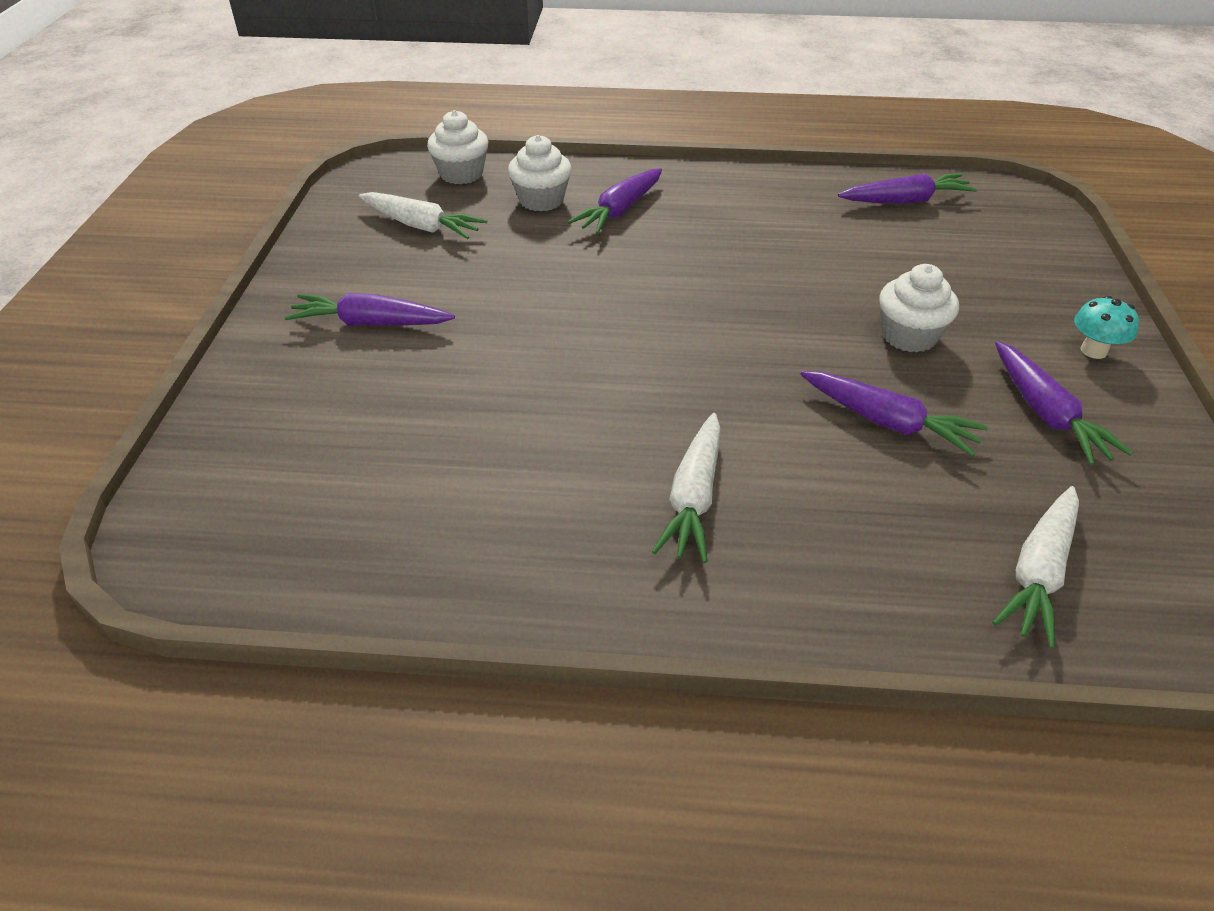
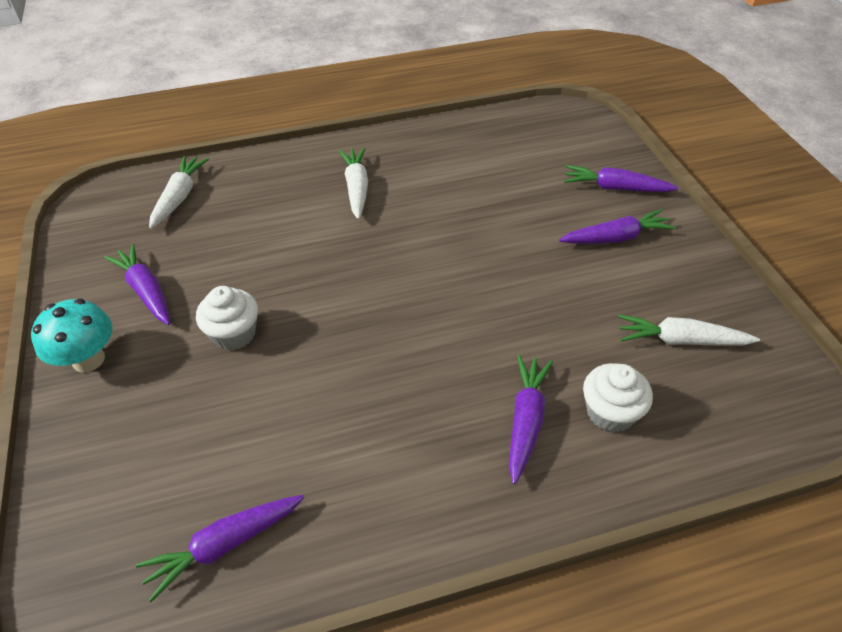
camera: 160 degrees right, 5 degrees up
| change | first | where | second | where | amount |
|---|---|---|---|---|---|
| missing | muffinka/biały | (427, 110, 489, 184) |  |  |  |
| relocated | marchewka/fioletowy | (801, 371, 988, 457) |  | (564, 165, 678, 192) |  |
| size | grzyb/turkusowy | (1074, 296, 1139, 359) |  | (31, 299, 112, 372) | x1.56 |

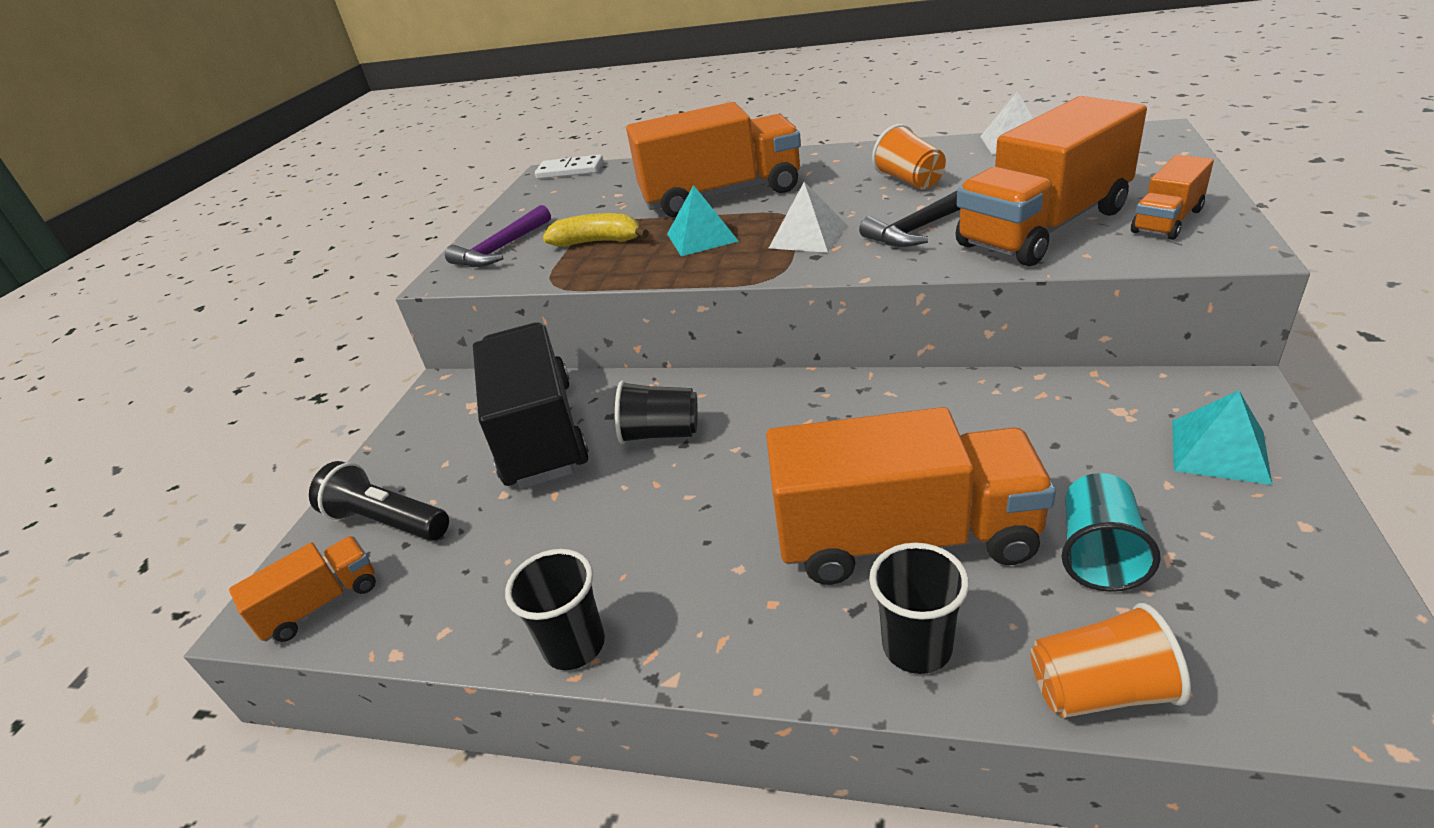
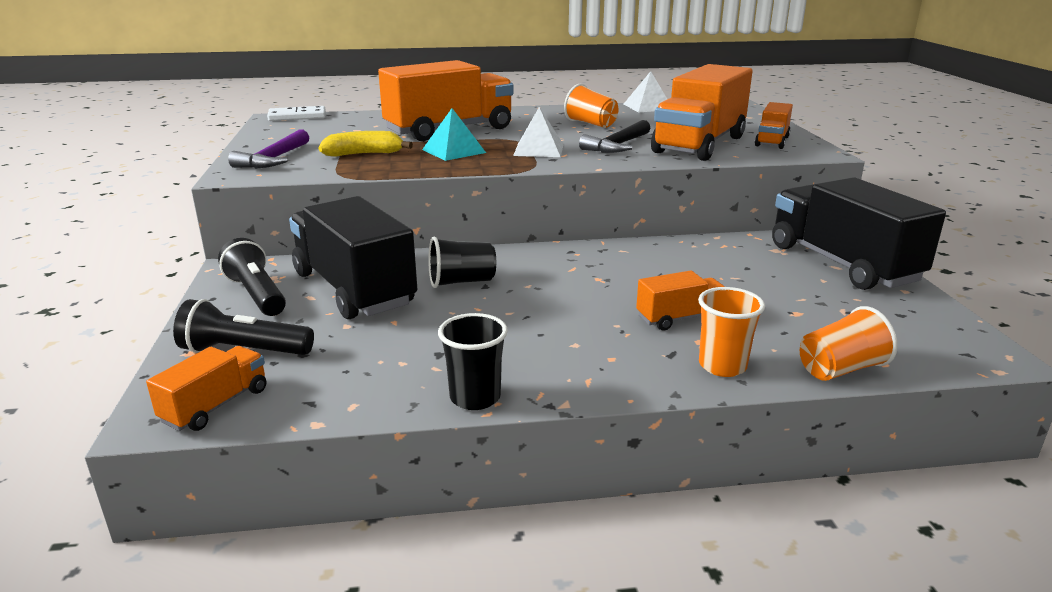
camera: 25 degrees left, 10 degrees down
| change | first | where | second | where | amount |
|---|---|---|---|---|---|
| missing | szklanka/turkusowy | (1061, 473, 1161, 592) |  |  |  |
| appeared |  |  | latarka/czarny | (218, 238, 286, 316) |  |
| exchanged | piramida/turkusowy | (1172, 390, 1272, 485) | ciężarówka/czarny | (772, 177, 946, 290) |  |
| colour | szklanka/czarny | (869, 543, 969, 674) | szklanka/pomarańczowy | (698, 287, 765, 377) |  |
| size | ciężarówka/pomarańczowy | (766, 407, 1056, 585) |  | (636, 271, 725, 330) | x0.49 |

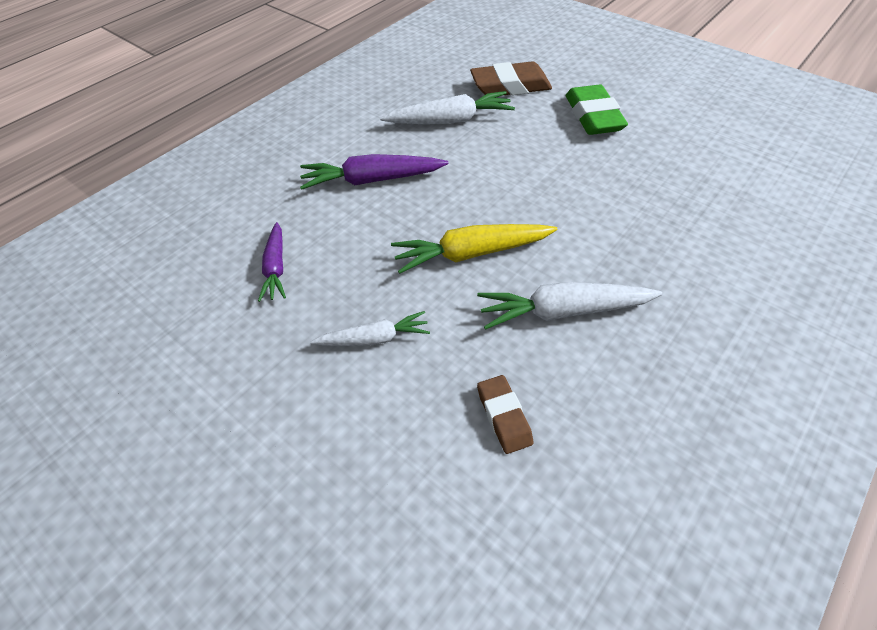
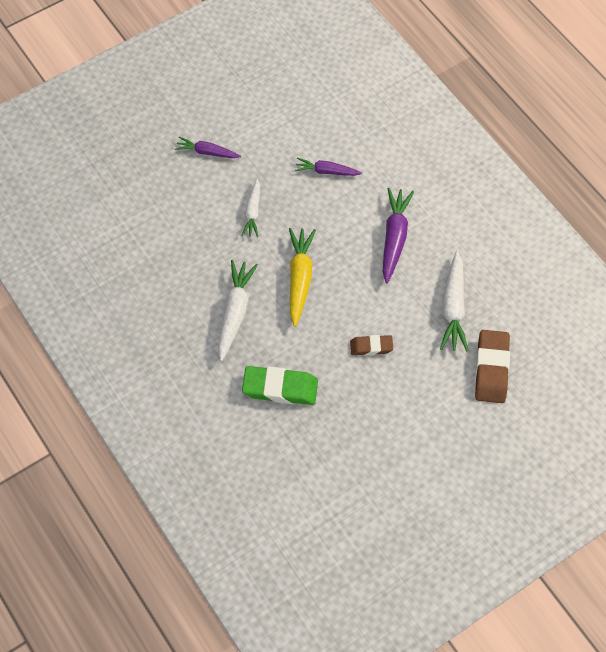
camera: 105 degrees right, 10 degrees up
| change | first | where | second | where | amount |
|---|---|---|---|---|---|
| appeared |  |  | marchewka/fioletowy | (175, 137, 241, 158) |  |
| relocated | gumka do mazania/brązowy | (477, 375, 534, 454) |  | (350, 335, 393, 356) |  |
| relocated | gumka do mazania/zielony | (566, 84, 628, 135) |  | (242, 366, 318, 405) |  |

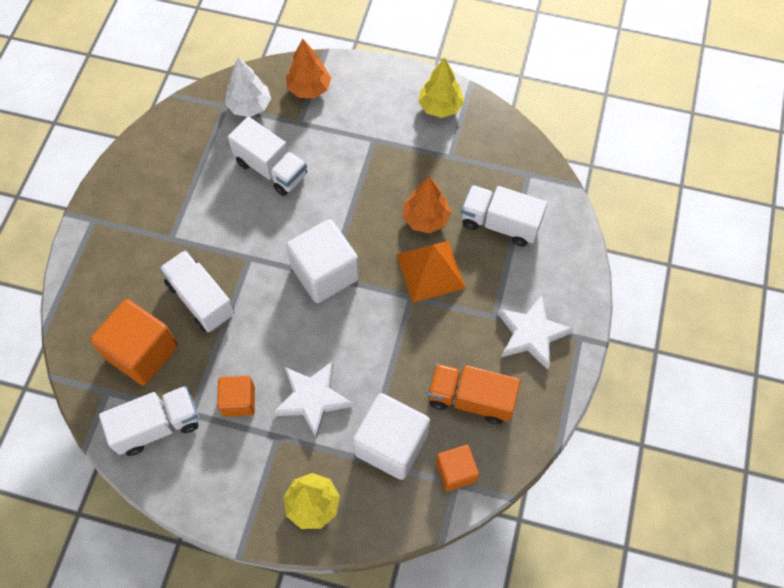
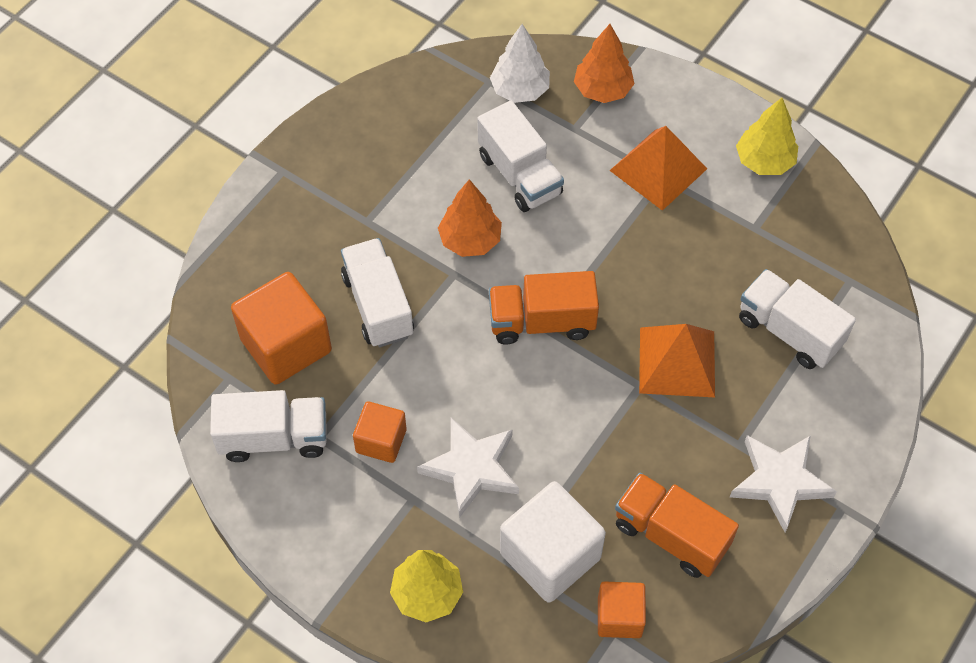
camera: 20 degrees right, 5 degrees down
| change | first | where | second | where | amount |
|---|---|---|---|---|---|
| appeared |  |  | piramida/pomarańczowy | (609, 126, 707, 211) |  |
| relocated | drzewko/pomarańczowy | (403, 176, 451, 234) |  | (438, 179, 502, 257) |  |
| exchanged | sześcian/biały | (286, 219, 360, 303) | ciężarówka/pomarańczowy | (489, 271, 599, 345) |  |

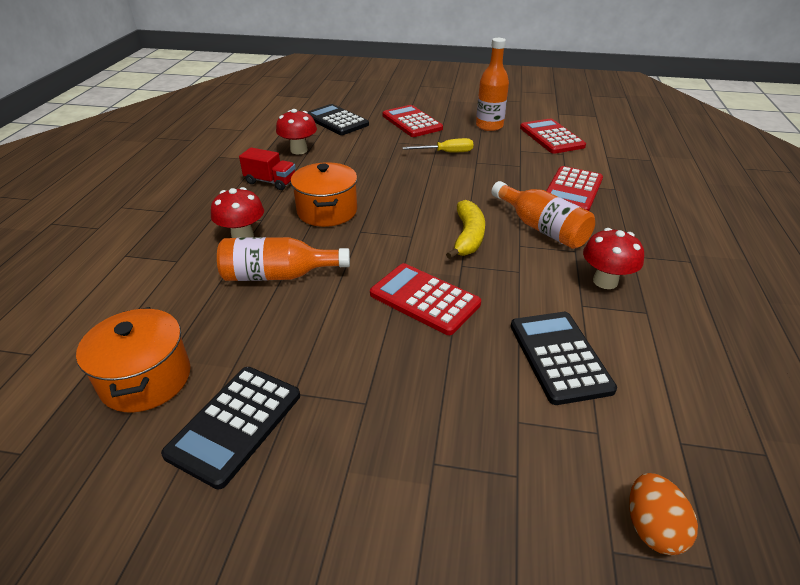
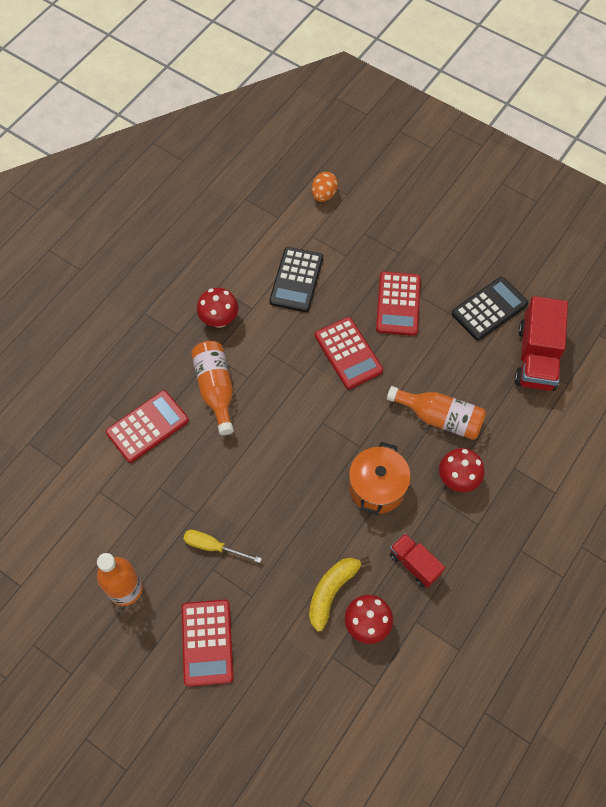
camera: 155 degrees left, 25 degrees up
| change | first | where | second | where | amount |
|---|---|---|---|---|---|
| missing | kalkulator/czarny | (308, 104, 369, 135) |  |  |  |
| relocated | banan/żółty | (446, 200, 485, 259) |  | (309, 557, 371, 632) |  |
| relocated | kalkulator/czerwony | (520, 119, 586, 154) |  | (376, 272, 421, 336) |  |
| exchanged | garnek/pomarańczowy | (76, 307, 190, 412) | ciężarówka/czerwony | (514, 296, 568, 391) |  |

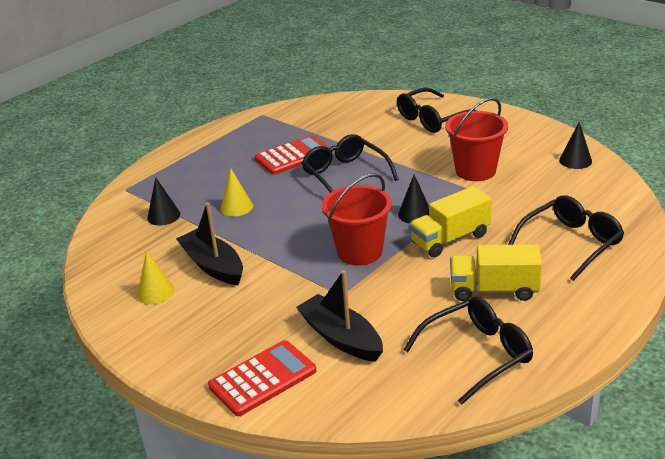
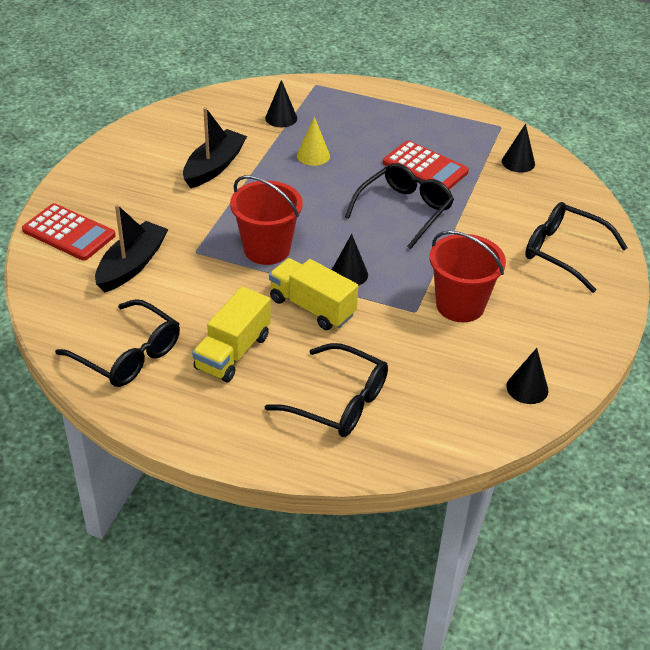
camera: 65 degrees right, 10 degrees up
| change | first | where | second | where | amount |
|---|---|---|---|---|---|
| missing | stożek/żółty | (137, 251, 175, 305) |  |  |  |
| appeared |  |  | stożek/czarny | (502, 124, 535, 173) |  |
| spun | ciężarówka/żółty | (450, 244, 542, 301) |  | (192, 287, 271, 382) | 135 degrees counterclockwise |

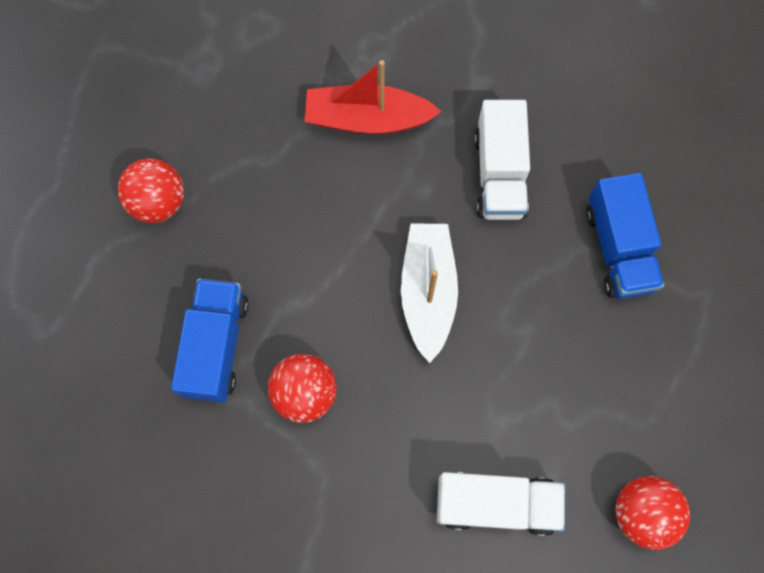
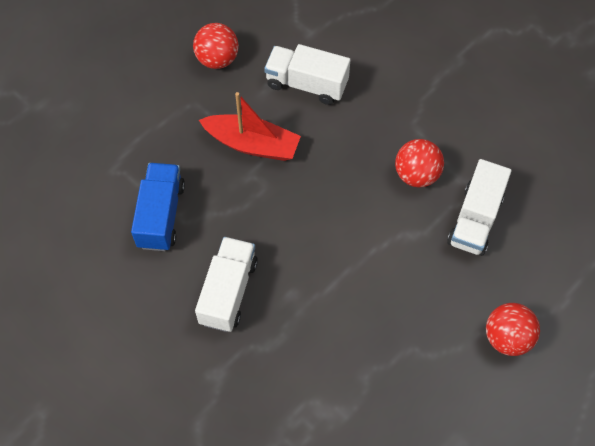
camera: 165 degrees left, 10 degrees down
| change | first | where | second | where | amount |
|---|---|---|---|---|---|
| missing | łódka/biały | (401, 223, 458, 363) |  |  |  |
| relocated | łódka/czerwony | (304, 60, 442, 134) |  | (199, 92, 301, 161) |  |
| colour | ciężarówka/niebieski | (171, 279, 249, 403) | ciężarówka/biały | (447, 159, 511, 256) |  |

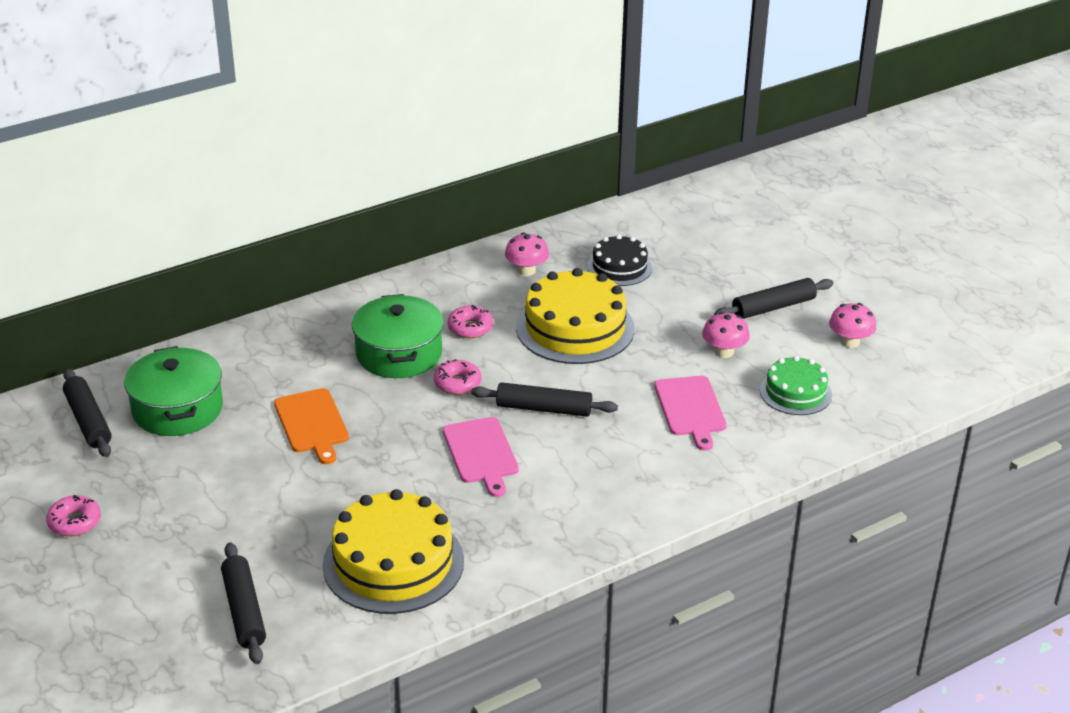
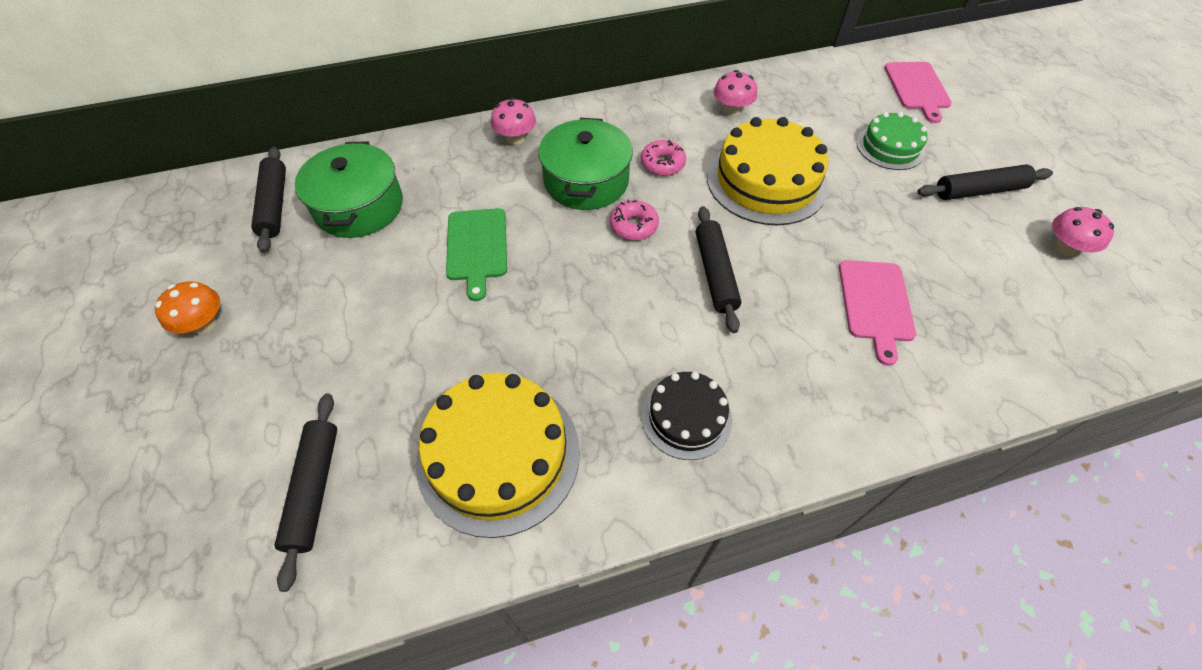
camera: 15 degrees right, 20 degrees up
| change | first | where | second | where | amount |
|---|---|---|---|---|---|
| relocated | deska do krojenia/różowy | (443, 417, 519, 497) |  | (884, 62, 952, 123) |  |
| relocated | tort/czarny | (587, 234, 652, 286) |  | (642, 372, 732, 460) |  |
| relocated | grzyb/różowy | (702, 312, 750, 358) |  | (491, 98, 536, 145) |  |
| relocated | tort/zielony | (760, 356, 832, 415) |  | (857, 112, 928, 170) |  |
| exchanged | donut/różowy | (46, 495, 101, 536) | grzyb/pomarańczowy | (155, 282, 220, 334) |  |
| colour | deska do krojenia/pomarańczowy | (274, 388, 349, 464) | deska do krojenia/zielony | (446, 208, 507, 301) |  |
| spun | wałek do ciasta/czarny | (471, 382, 618, 417) |  | (696, 206, 742, 333) | 60 degrees clockwise |

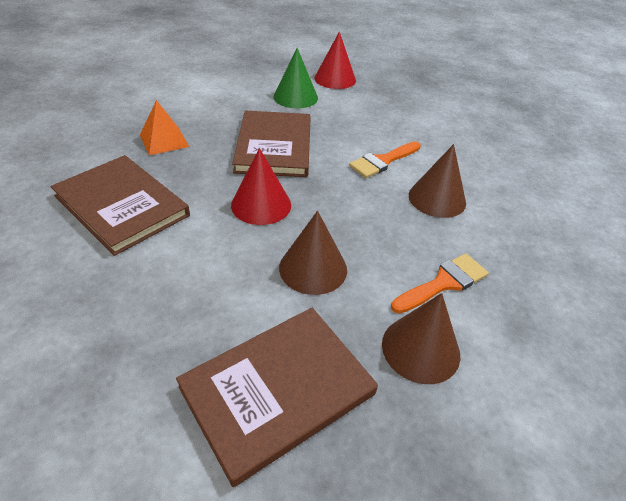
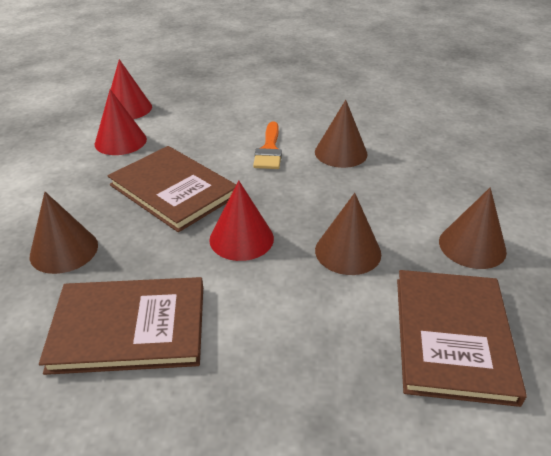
camera: 45 degrees left, 5 degrees down
| change | first | where | second | where | amount |
|---|---|---|---|---|---|
| missing | pędzel/pomarańczowy | (391, 253, 489, 314) |  |  |  |
| exchanged | piramida/pomarańczowy | (140, 100, 189, 155) | stożek/brązowy | (30, 192, 98, 274) |  |
| colour | stożek/zielony | (273, 48, 318, 108) | stożek/czerwony | (95, 89, 147, 155) |  |

